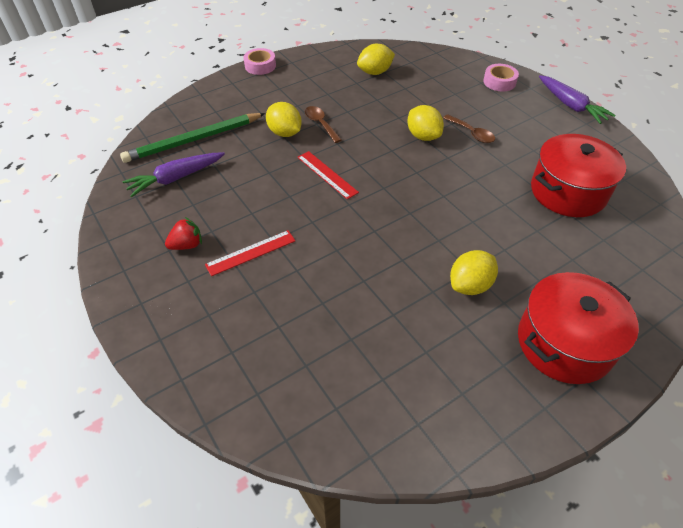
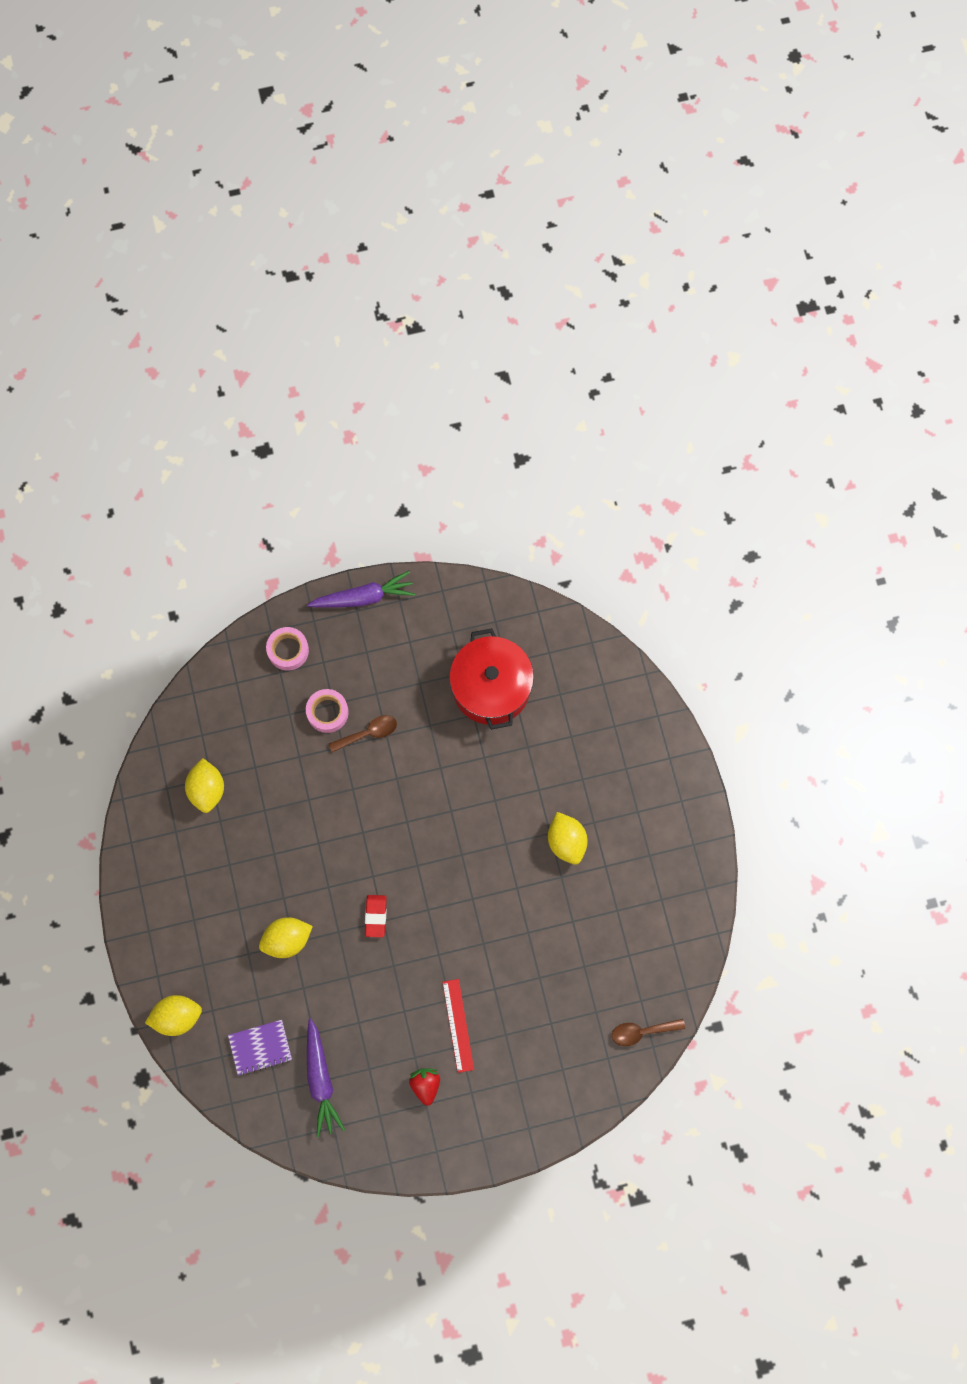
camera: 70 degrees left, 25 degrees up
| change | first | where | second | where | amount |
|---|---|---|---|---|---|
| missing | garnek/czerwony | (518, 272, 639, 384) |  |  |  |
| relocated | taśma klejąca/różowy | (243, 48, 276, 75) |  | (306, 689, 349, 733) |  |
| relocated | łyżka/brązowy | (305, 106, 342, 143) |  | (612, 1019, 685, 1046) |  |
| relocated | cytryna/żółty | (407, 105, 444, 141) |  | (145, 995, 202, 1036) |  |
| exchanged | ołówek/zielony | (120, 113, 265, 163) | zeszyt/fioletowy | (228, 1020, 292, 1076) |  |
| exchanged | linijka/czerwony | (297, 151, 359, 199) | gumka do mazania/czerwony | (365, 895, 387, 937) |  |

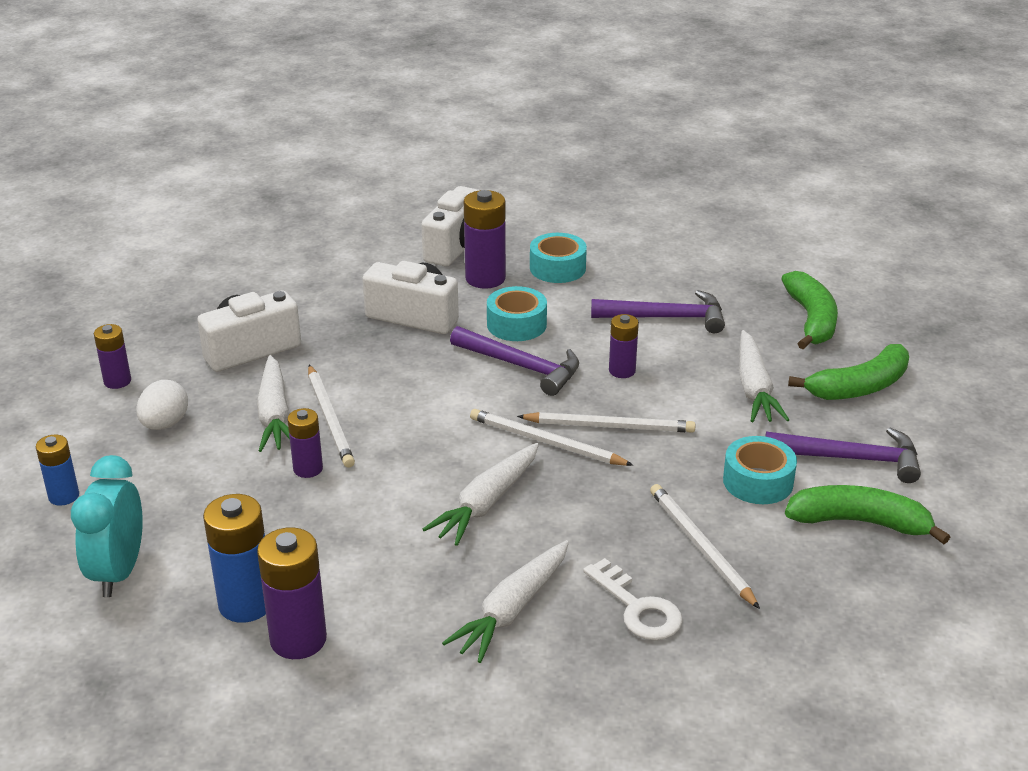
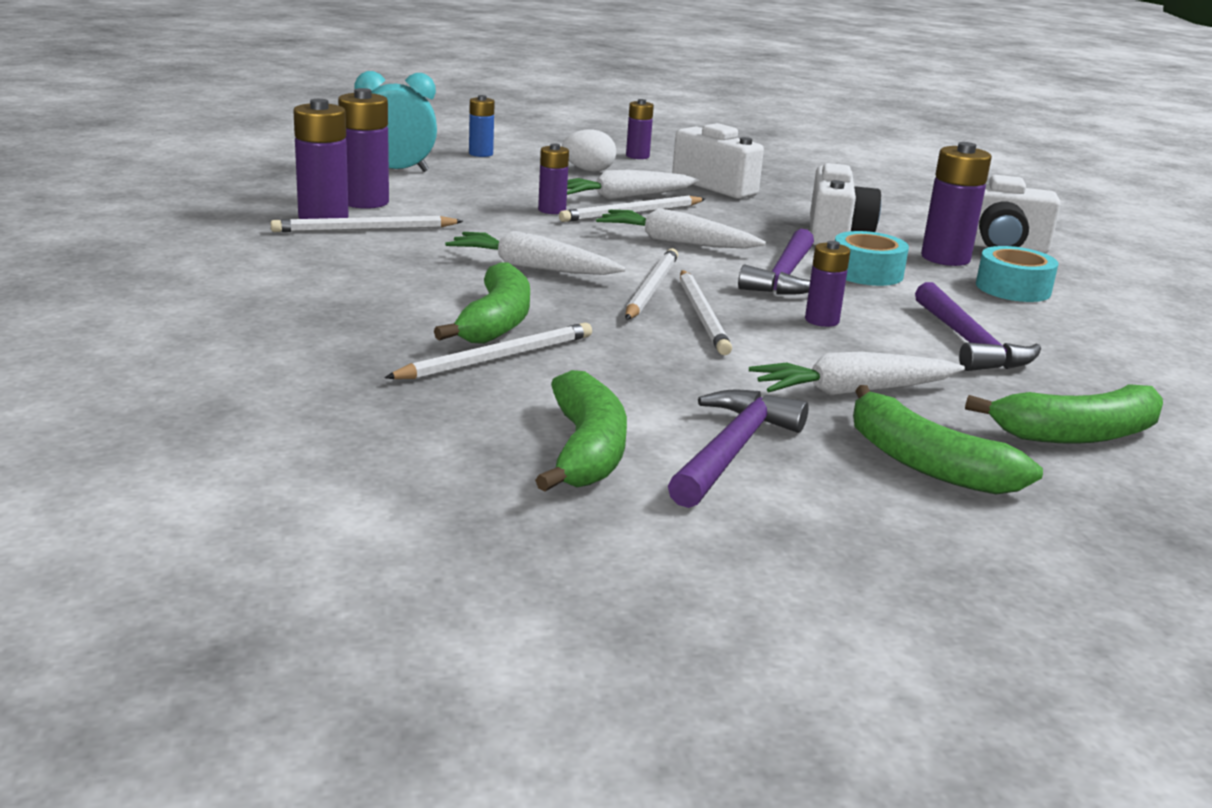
camera: 75 degrees right, 10 degrees down
| change | first | where | second | where | amount |
|---|---|---|---|---|---|
| missing | klucz/biały | (583, 558, 683, 640) |  |  |  |
| missing | taśma klejąca/turkusowy | (723, 436, 797, 504) |  |  |  |
| appeared |  |  | ołówek/biały | (271, 216, 463, 232) |  |
| appeared |  |  | banan/zielony | (434, 262, 530, 344) |  |
| relocated | marchewka/biały | (442, 540, 569, 663) |  | (596, 208, 766, 249) |  |
| colour | bateria/niebieski | (203, 494, 266, 623) | bateria/fioletowy | (338, 88, 389, 209) |  |
| spun | młotek/fioletowy | (765, 428, 921, 483) |  | (668, 390, 809, 508) | 150 degrees counterclockwise |

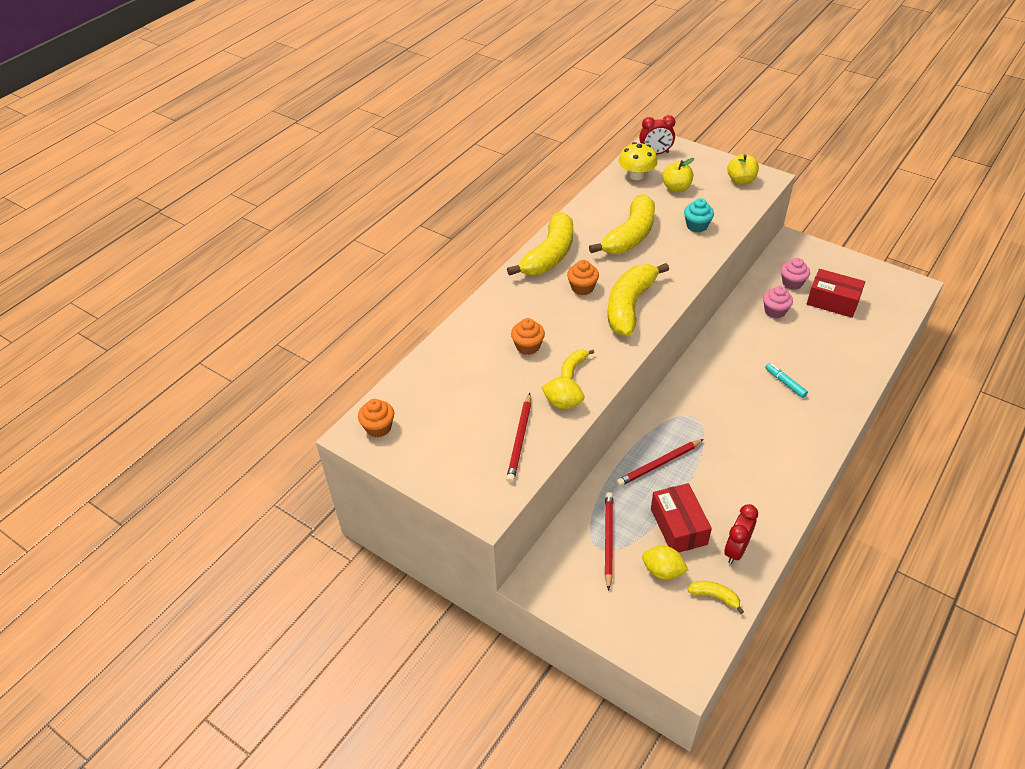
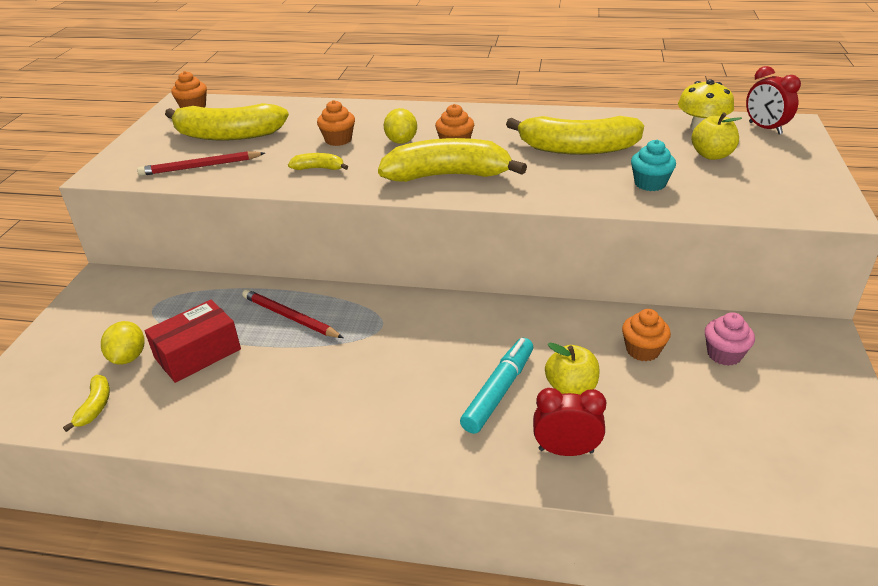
camera: 65 degrees right, 10 degrees down
| change | first | where | second | where | amount |
|---|---|---|---|---|---|
| missing | ołówek/czerwony | (605, 492, 613, 591) |  |  |  |
| missing | pudełko/czerwony | (807, 269, 865, 318) |  |  |  |
| relocated | banan/żółty | (507, 212, 573, 276) |  | (165, 103, 289, 140) |  |
| relocated | cytryna/żółty | (541, 377, 585, 409) |  | (384, 108, 417, 144) |  |
| relocated | budzik/czerwony | (724, 504, 758, 564) |  | (533, 388, 606, 456) |  |
| relocated | jabłko/żółty | (727, 154, 759, 185) |  | (545, 342, 599, 395) |  |
| colour | muffinka/różowy | (763, 286, 793, 318) | muffinka/pomarańczowy | (622, 309, 671, 362) |  |
| size | flamaster/turkusowy | (765, 363, 808, 398) |  | (460, 338, 533, 434) | x1.65 |

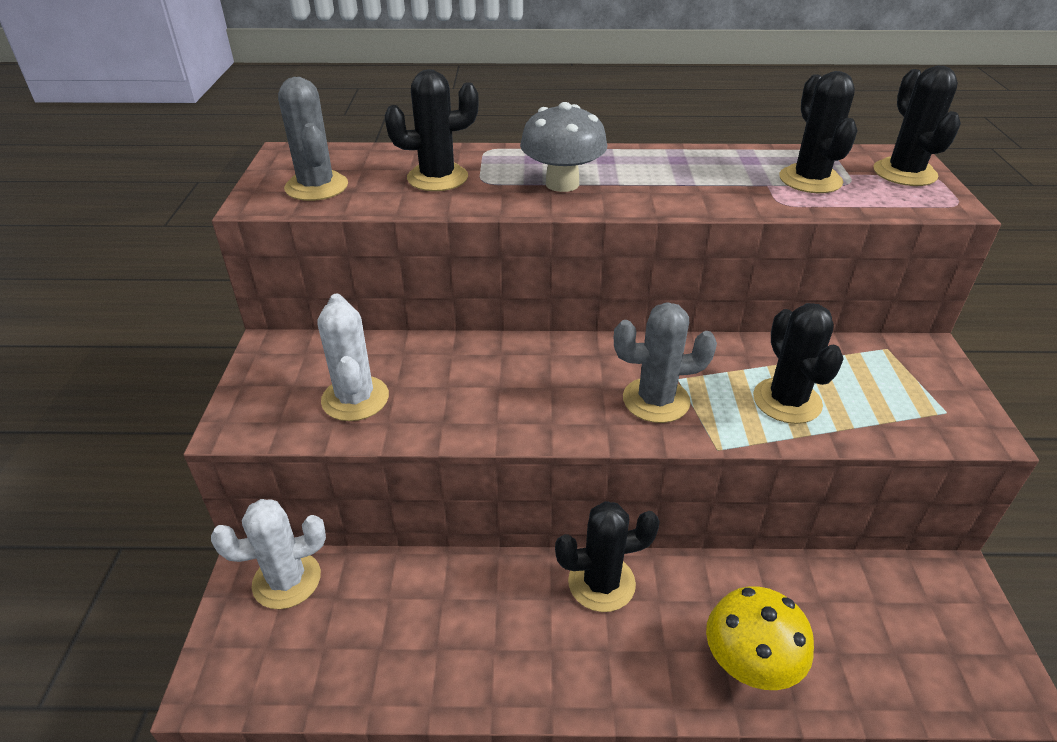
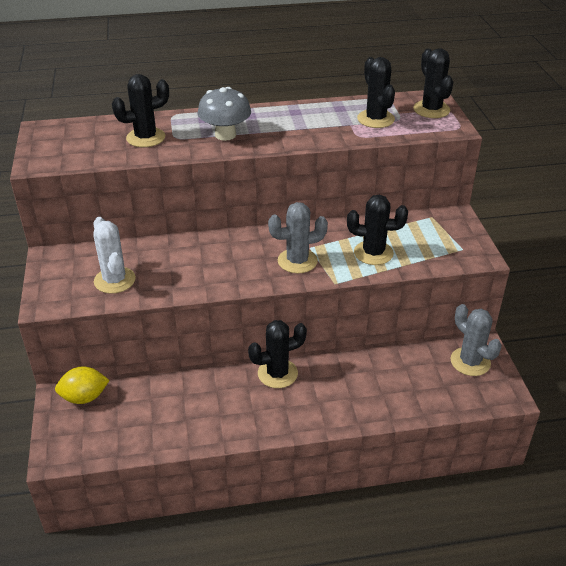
camera: 10 degrees left, 0 degrees up
| change | first | where | second | where | amount |
|---|---|---|---|---|---|
| missing | grzyb/żółty | (706, 586, 814, 690) |  |  |  |
| relocated | kaktus/szary | (278, 77, 348, 201) |  | (450, 304, 502, 376) |  |
| exchanged | kaktus/biały | (211, 499, 326, 609) | cytryna/żółty | (55, 366, 110, 404) |  |
| spun | kaktus/czarny | (753, 303, 844, 424) |  | (347, 195, 408, 265) | 60 degrees counterclockwise |

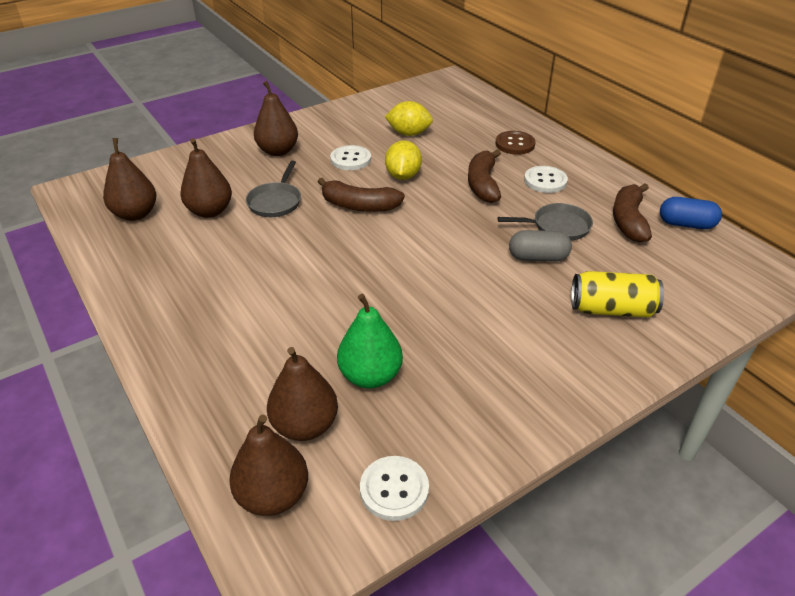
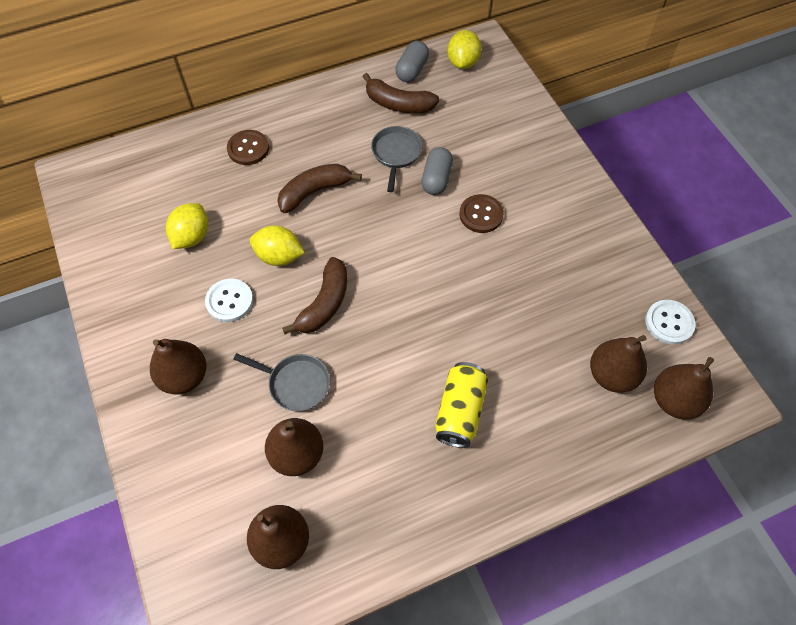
camera: 80 degrees left, 20 degrees up
| change | first | where | second | where | amount |
|---|---|---|---|---|---|
| missing | gruszka/zielony | (337, 294, 403, 388) |  |  |  |
| missing | guzik/biały | (524, 166, 568, 193) |  |  |  |
| appeared |  |  | cytryna/żółty | (447, 30, 481, 69) |  |
| appeared |  |  | guzik/brązowy | (460, 194, 504, 233) |  |
| relocated | puszka/żółty | (571, 271, 664, 317) |  | (435, 362, 488, 448) |  |
| colour | kapsułka/niebieski | (660, 197, 722, 229) | kapsułka/szary | (395, 41, 429, 82) |  |
| spun | banan/brązowy | (468, 149, 501, 203) |  | (277, 164, 362, 213) | 135 degrees clockwise |

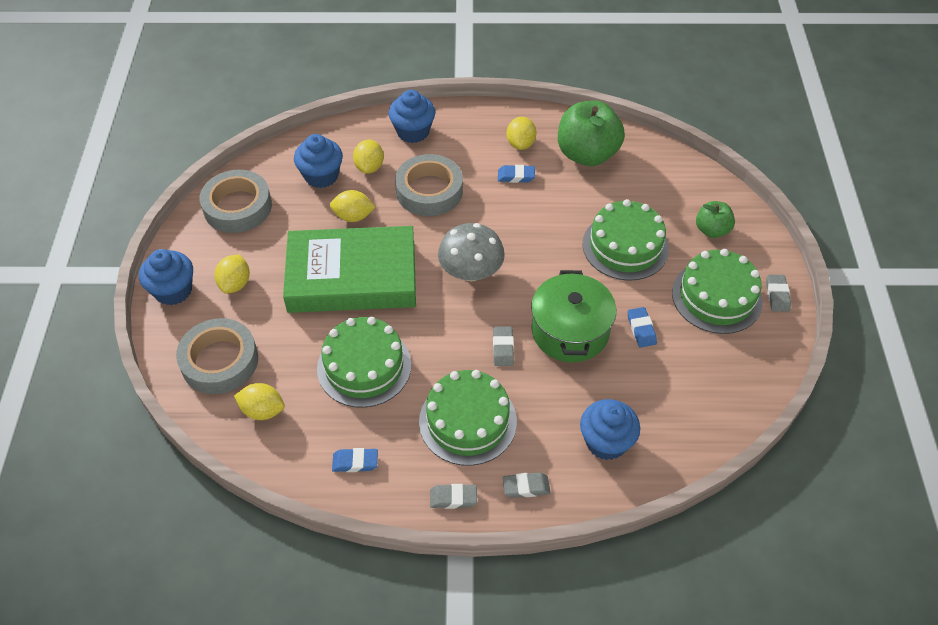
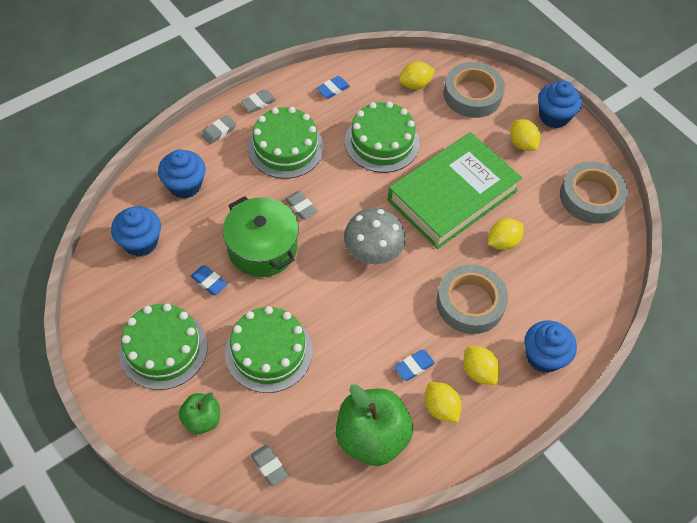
camera: 140 degrees right, 5 degrees up
| change | first | where | second | where | amount |
|---|---|---|---|---|---|
| relocated | muffinka/niebieski | (294, 134, 343, 188) |  | (111, 206, 161, 256) |  |
| relocated | cytryna/żółty | (353, 140, 384, 174) |  | (464, 346, 500, 385) |  |
| relocated | gumka do mazania/szary | (766, 275, 791, 312) |  | (251, 445, 288, 486) |  |

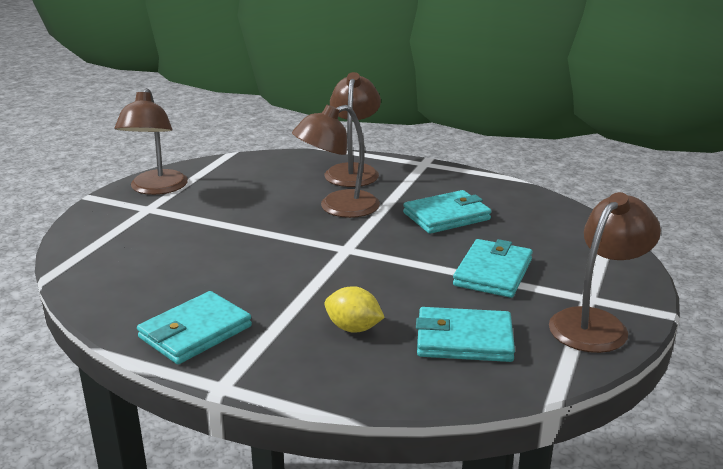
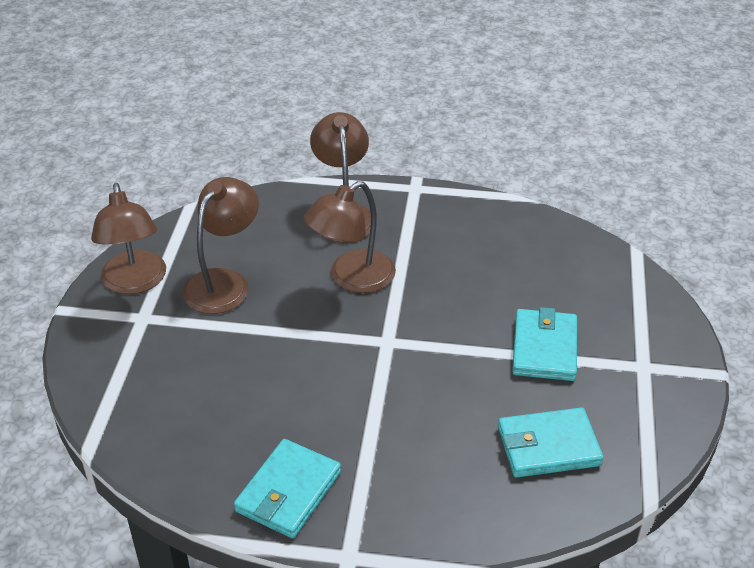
camera: 15 degrees left, 15 degrees up
| change | first | where | second | where | amount |
|---|---|---|---|---|---|
| missing | cytryna/żółty | (324, 286, 385, 333) |  |  |  |
| missing | portfel/turkusowy | (403, 190, 491, 234) |  |  |  |
| relocated | lampka/brązowy | (549, 192, 661, 353) |  | (182, 177, 259, 314) |  |

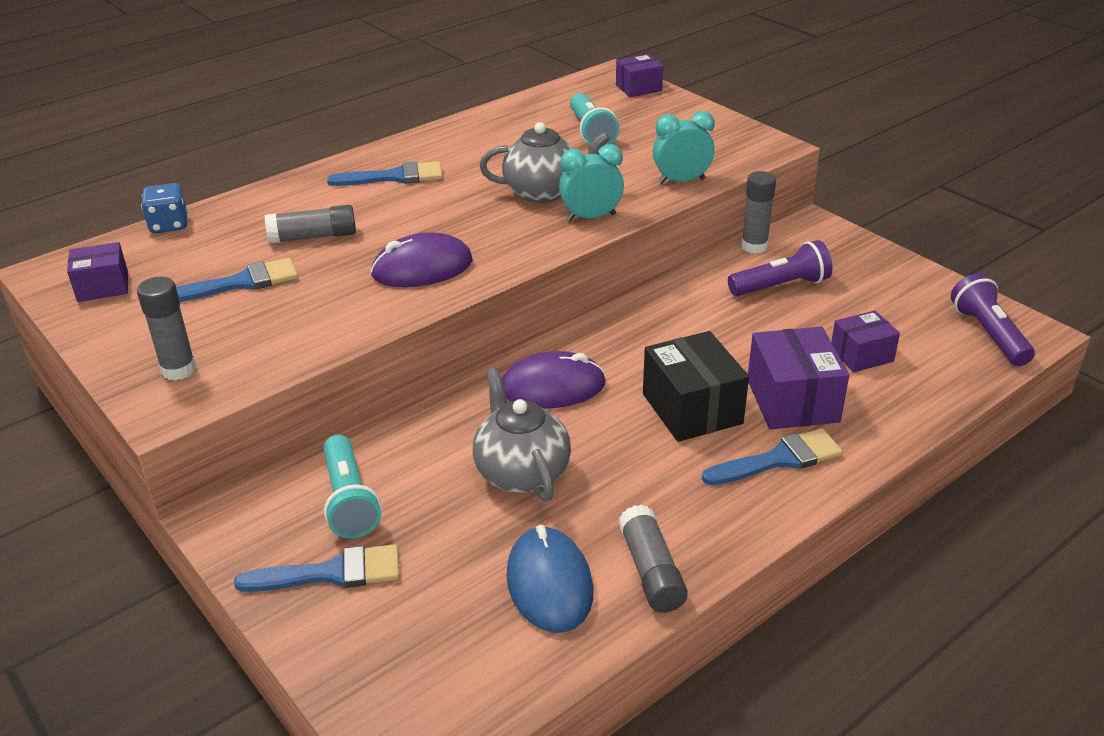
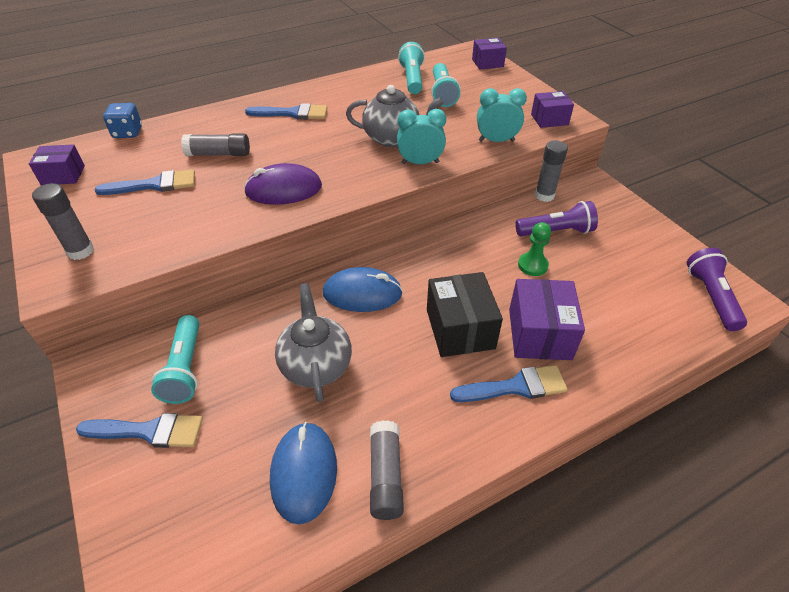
camera: 10 degrees right, 10 degrees up
| change | first | where | second | where | amount |
|---|---|---|---|---|---|
| appeared |  |  | latarka/turkusowy | (398, 42, 425, 94) |  |
| appeared |  |  | pionek/zielony | (518, 222, 551, 276) |  |
| relocated | pudełko/fioletowy | (831, 311, 900, 372) |  | (531, 91, 574, 128) |  |
| colour | myszka/fioletowy | (502, 351, 606, 409) | myszka/niebieski | (323, 267, 403, 312) |  |

